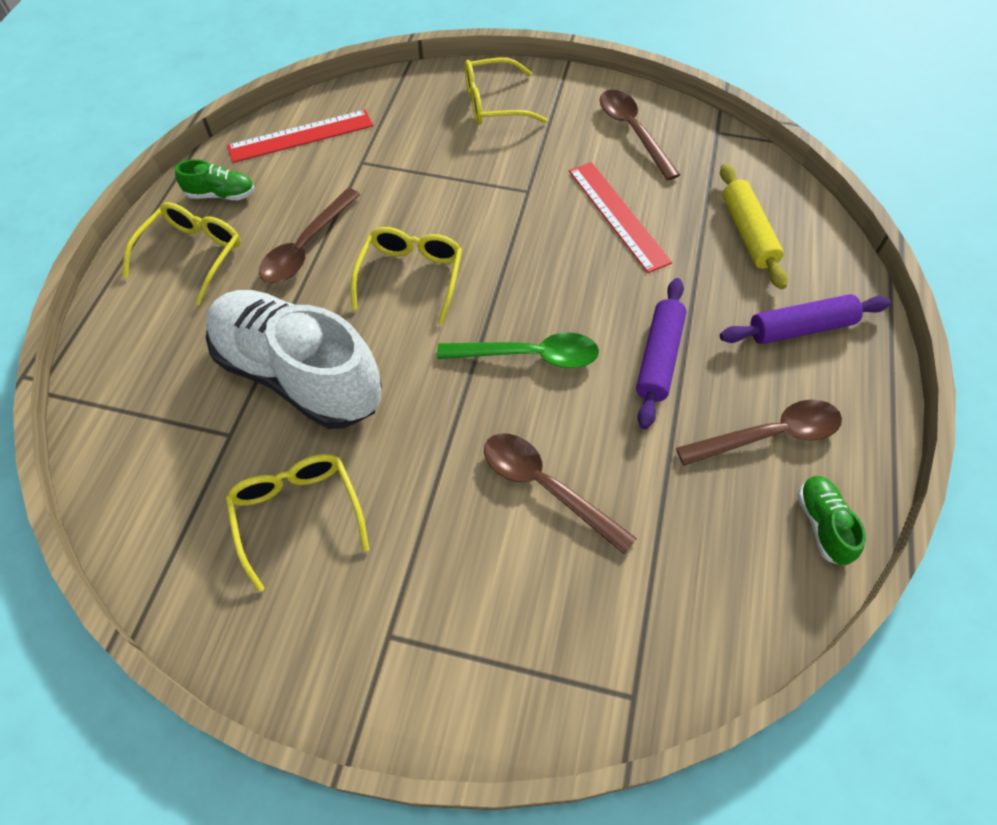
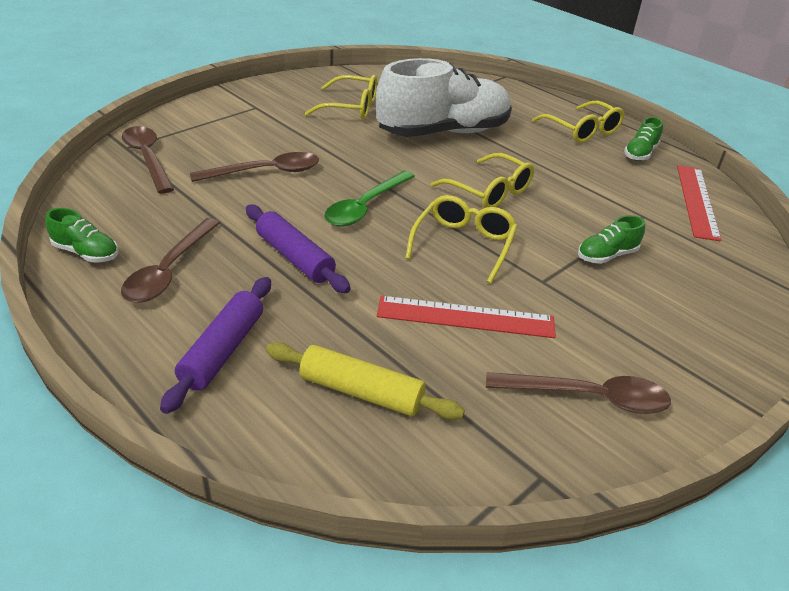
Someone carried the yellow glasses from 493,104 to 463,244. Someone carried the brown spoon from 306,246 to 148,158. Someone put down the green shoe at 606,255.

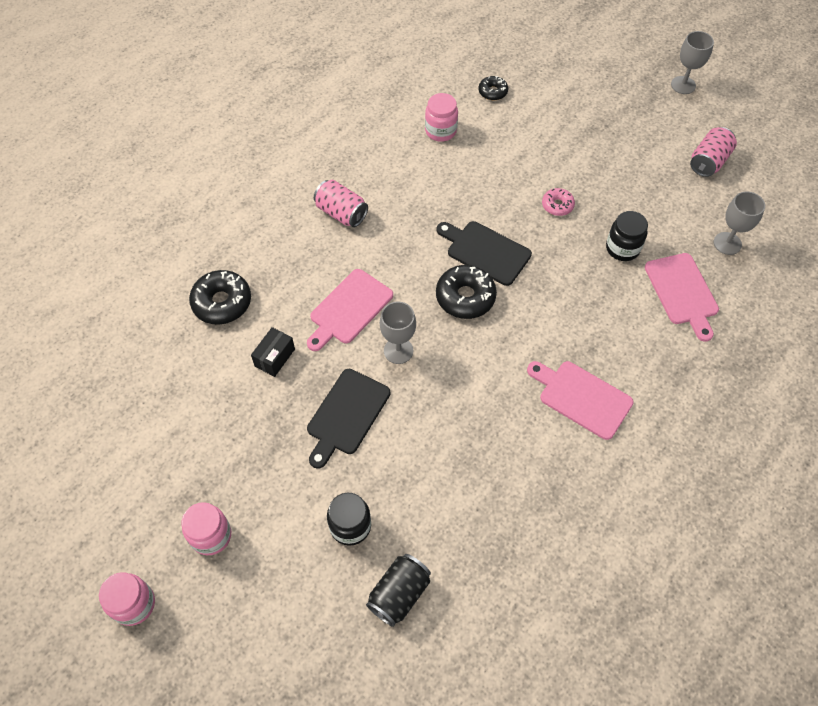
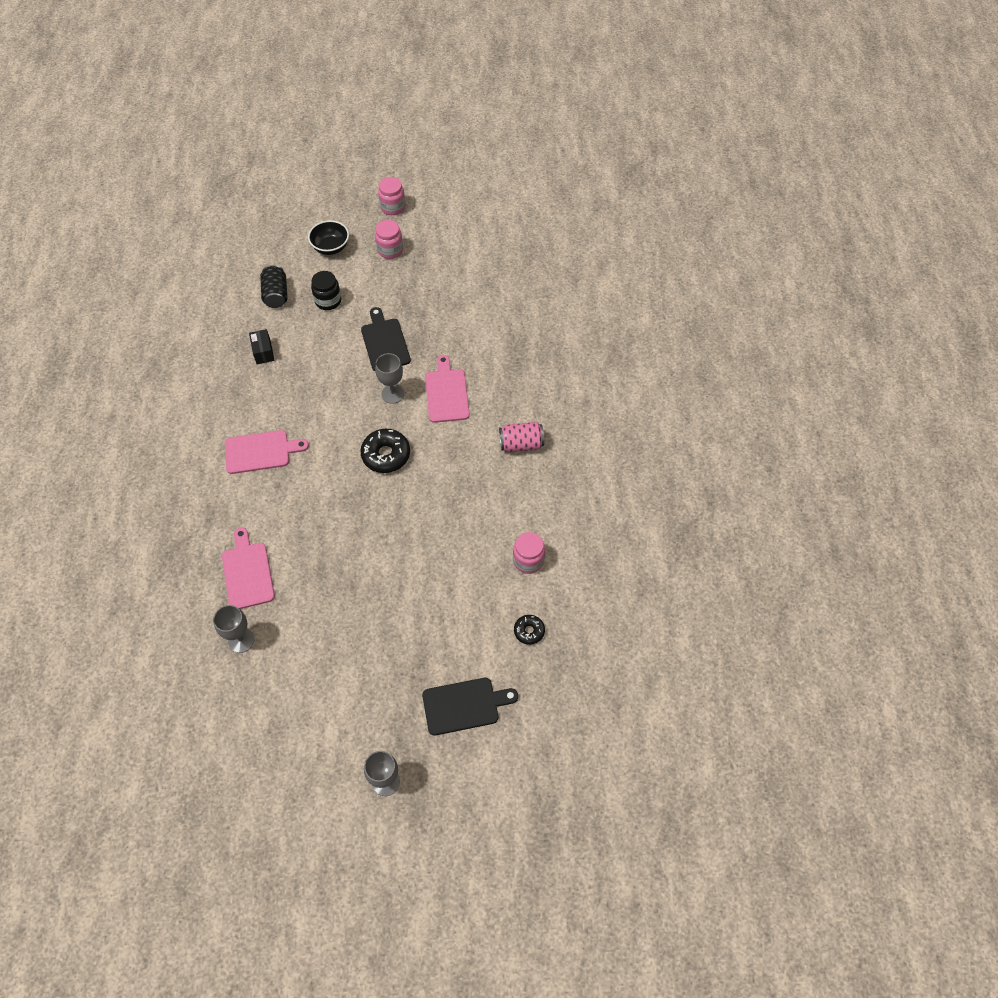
Someone took away the pink can at 708,162. Someone took away the pink donut at 557,205. Someone took away the black jar at 622,248. Someone carried the black cutting board from 485,251 to 464,705. Someone rotated the pink cutting board at 682,292 by 45 degrees clockwise. Someone took away the black donut at 222,302. Someone carried the black box from 275,357 to 263,352. Someone put down the black bowl at 331,247.

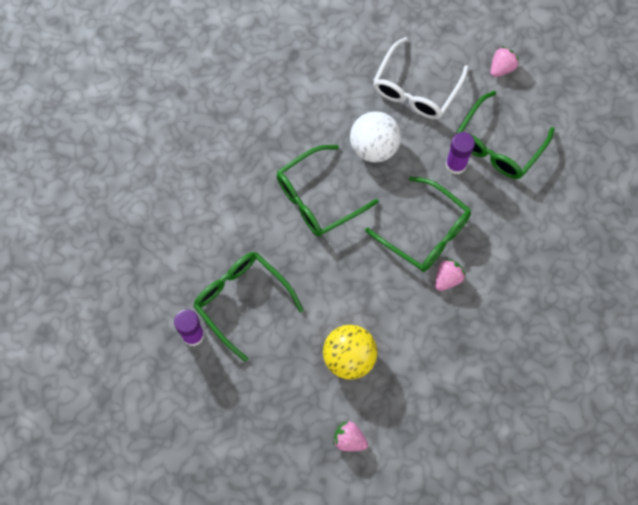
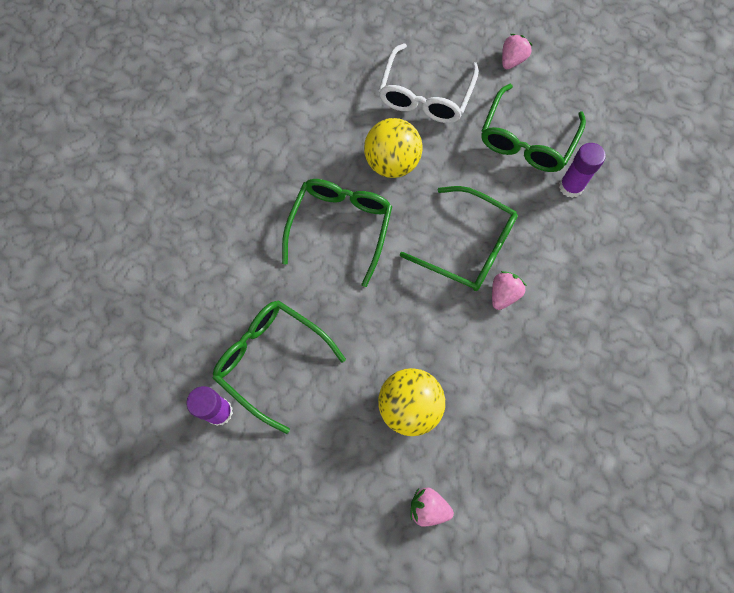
Someone repainted the white ball at 374,147, which became the yellow ball at 392,163. Someone carried the purple glue stick from 456,164 to 570,187. Someone rotated the green glasses at 318,198 by 150 degrees clockwise.

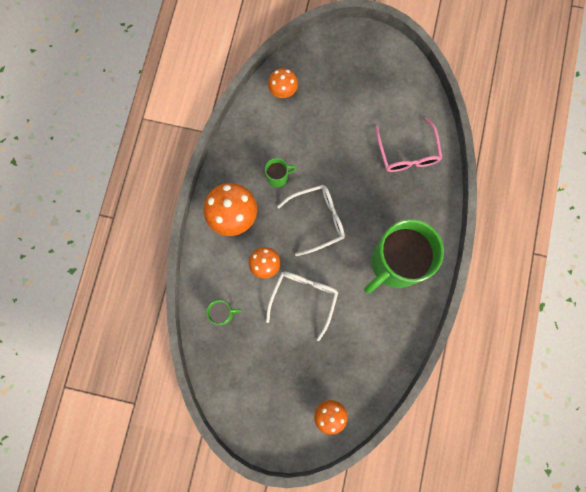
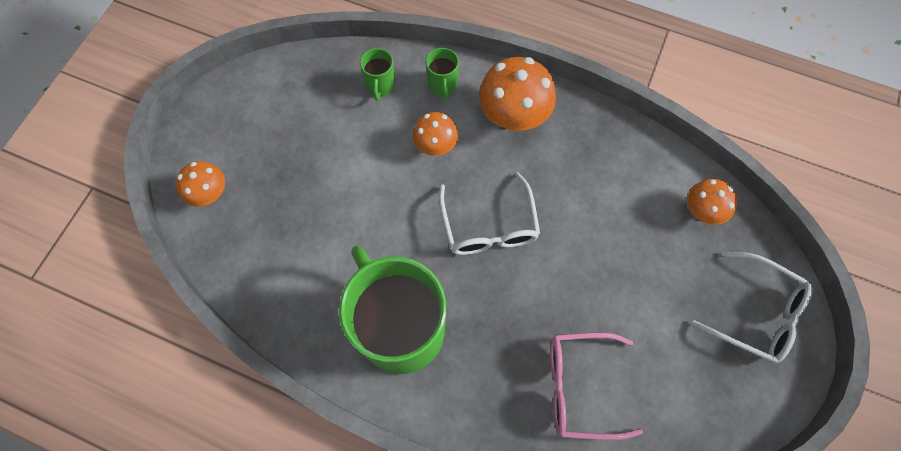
Someone carried the green mug from 278,177 to 442,85. Someone carried the white glasses from 304,299 to 756,313.

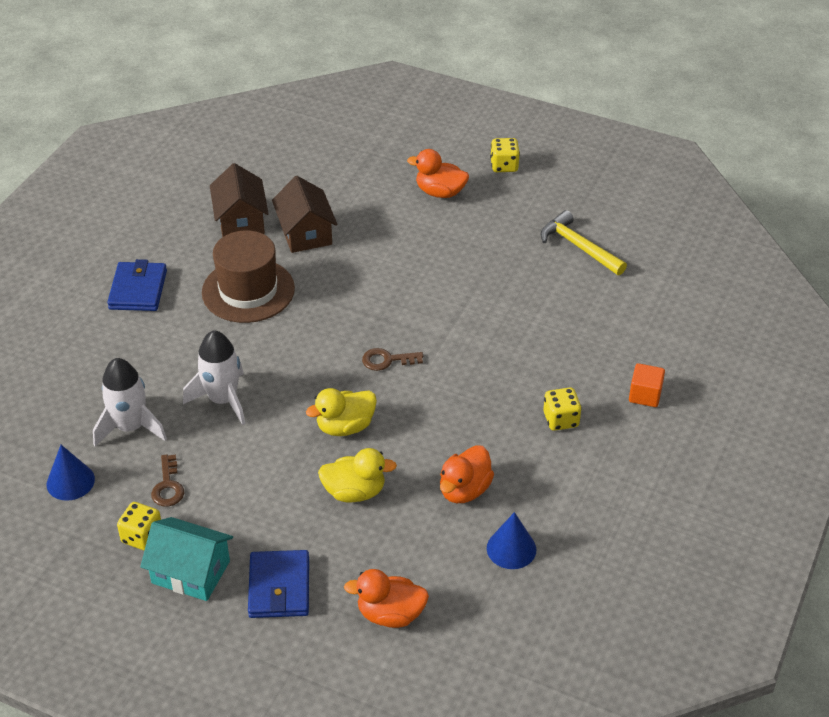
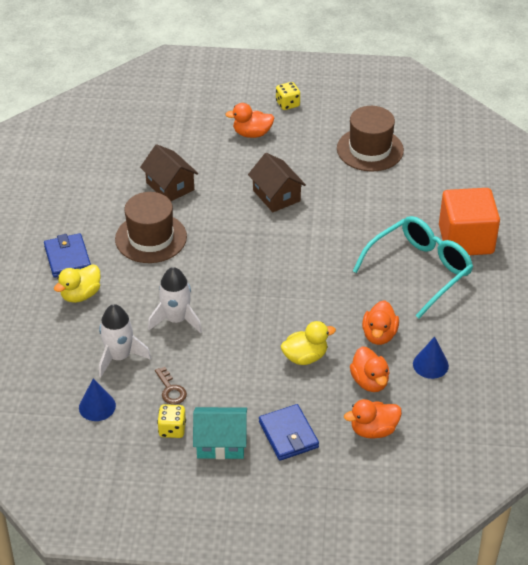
Someone carried the brown house from 241,220 to 276,195. Someone swapped the yellow hammer at 579,247 for the brown hat at 370,149. Someone took away the brown key at 387,360. Someone scaled the orange cube at 645,395 by 2.30. Someone swapped the yellow dice at 561,420 for the turquoise glasses at 419,271. Someone carried the yellow duck from 345,426 to 80,295. Someone put down the orange duck at 369,381.

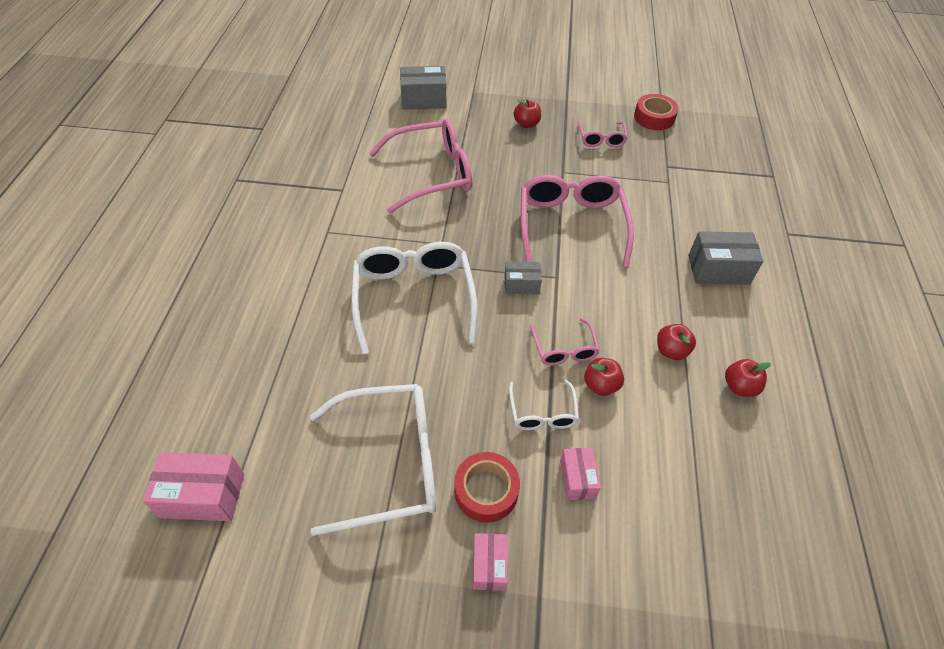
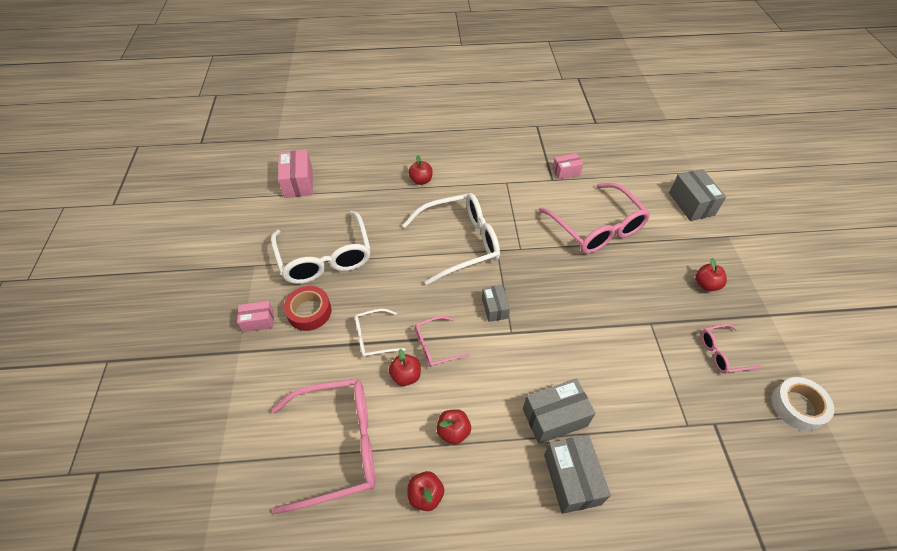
Someone repainted the red tape at 654,117, which became the white tape at 797,406. Someone carried the pink glasses from 571,225 to 338,445. Someone carried the pink box from 577,479 to 566,172. Someone put down the red apple at 421,180. Someone put down the grey box at 554,417.

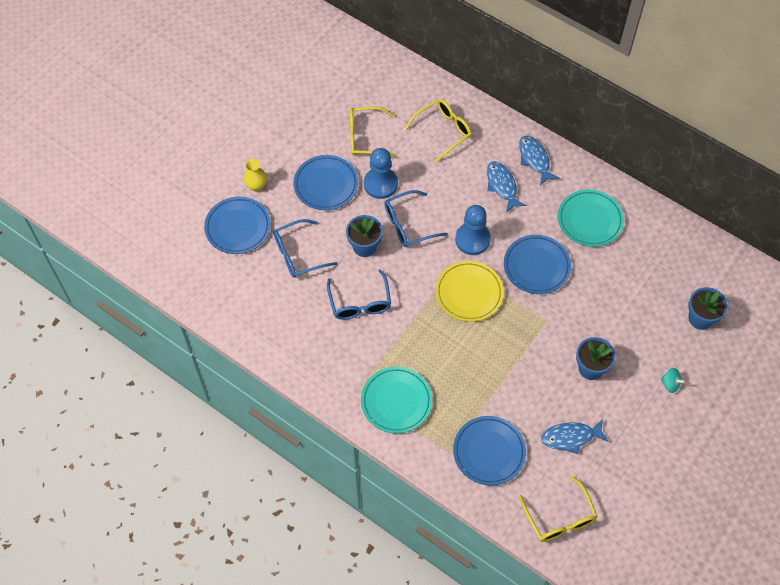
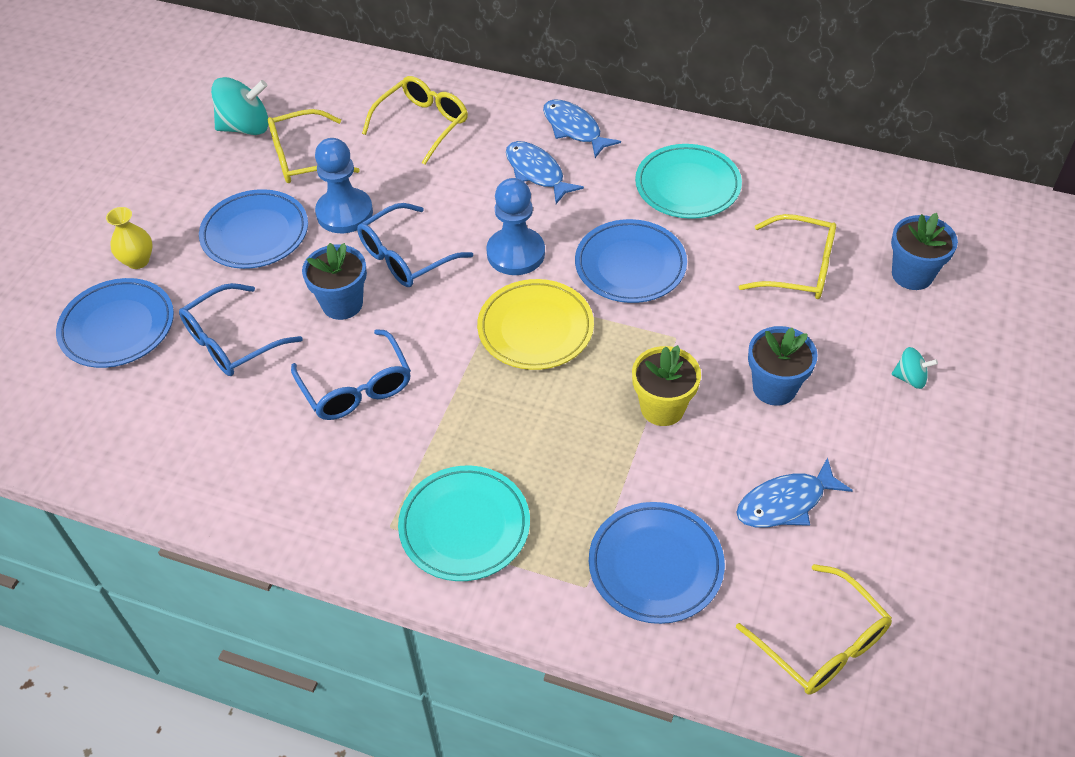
Someone put down the turquoise spinning top at 246,127. Someone put down the yellow glasses at 799,269. Someone put down the yellow flower pot at 662,408.

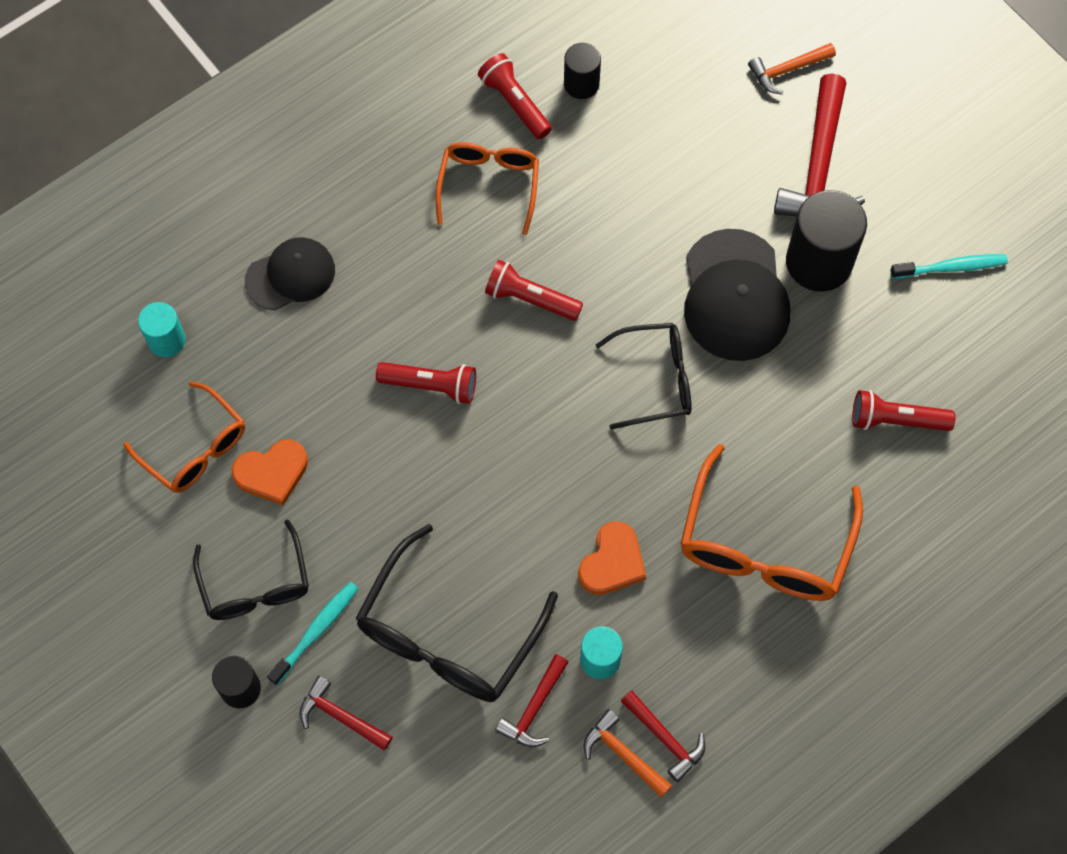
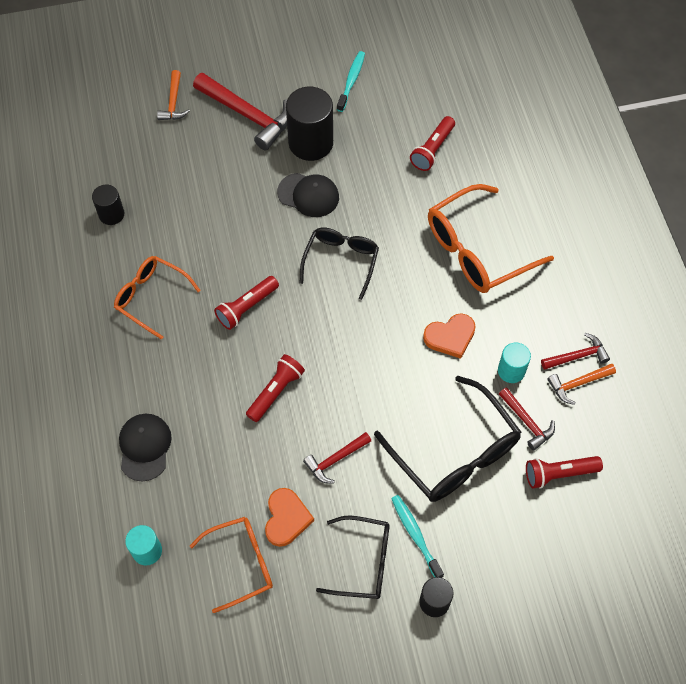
Someone carried the red flashlight from 515,103 to 559,473. Someone scaled the black cap at 735,296 by 0.65. Someone rotated the orange glasses at 765,544 by 105 degrees clockwise. Someone rotated the orange heart at 612,562 by 105 degrees clockwise. Someone carried the red hammer from 341,716 to 335,459.

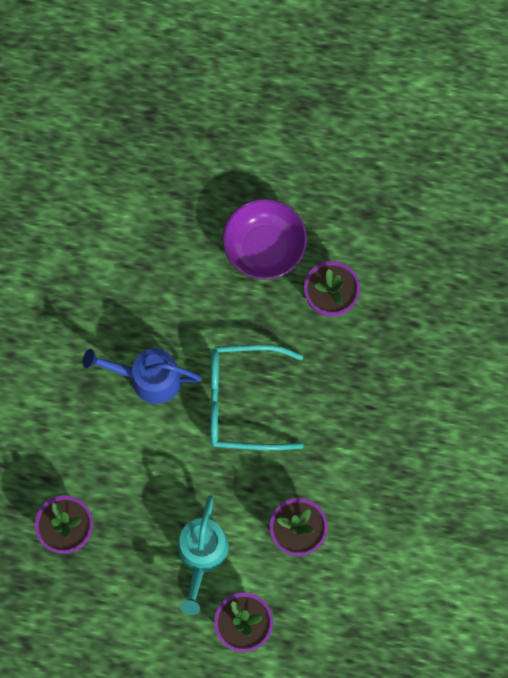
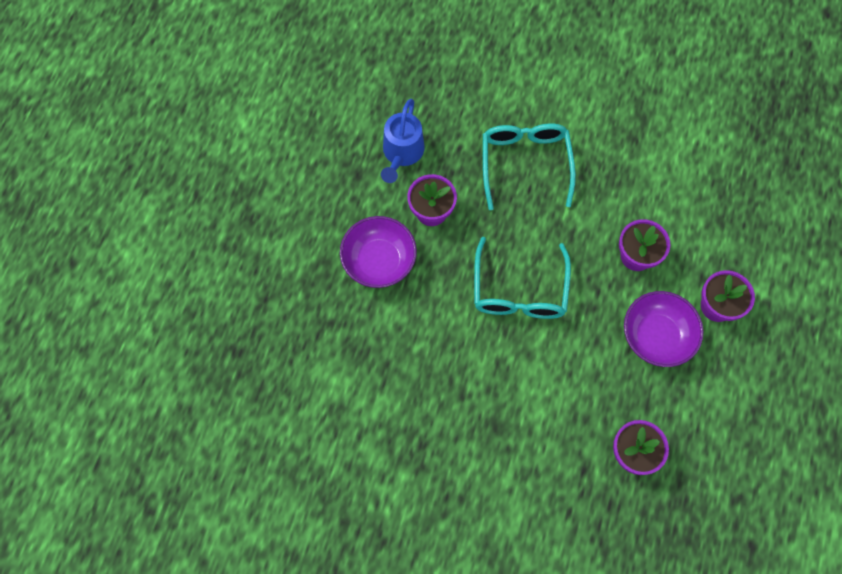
Someone carried the blue watering can from 148,378 to 402,153. Someone swapped the turquoise watering can at 201,555 for the purple bowl at 656,336. Someone put down the turquoise glasses at 525,162.

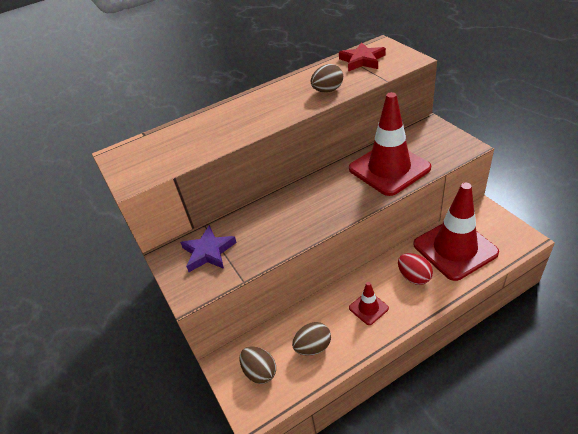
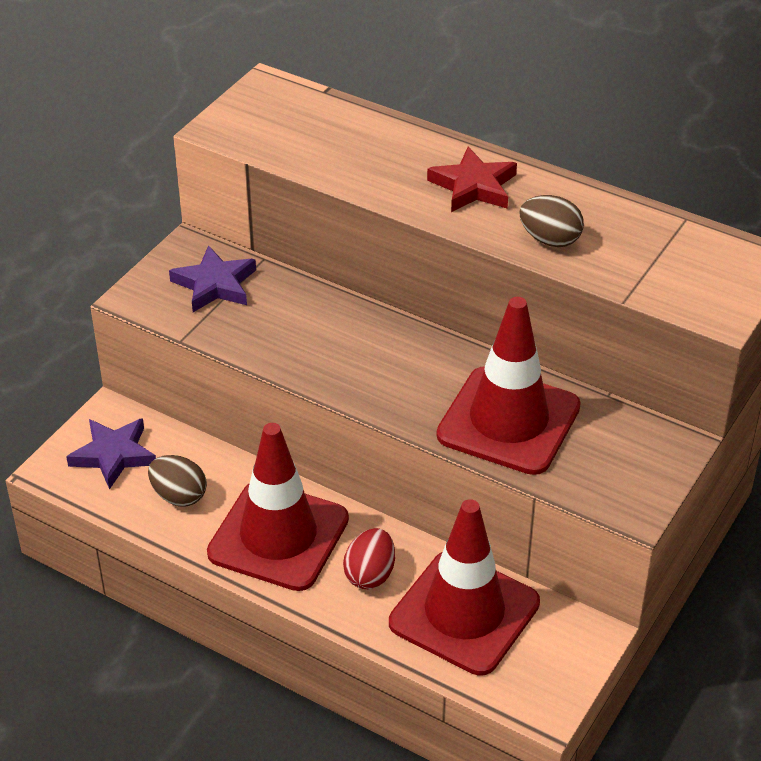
Someone carried the red star from 362,60 to 473,186. Someone scaled the red traffic cone at 368,308 by 2.24. Someone swapped the brown egg at 260,372 for the purple star at 114,455.

